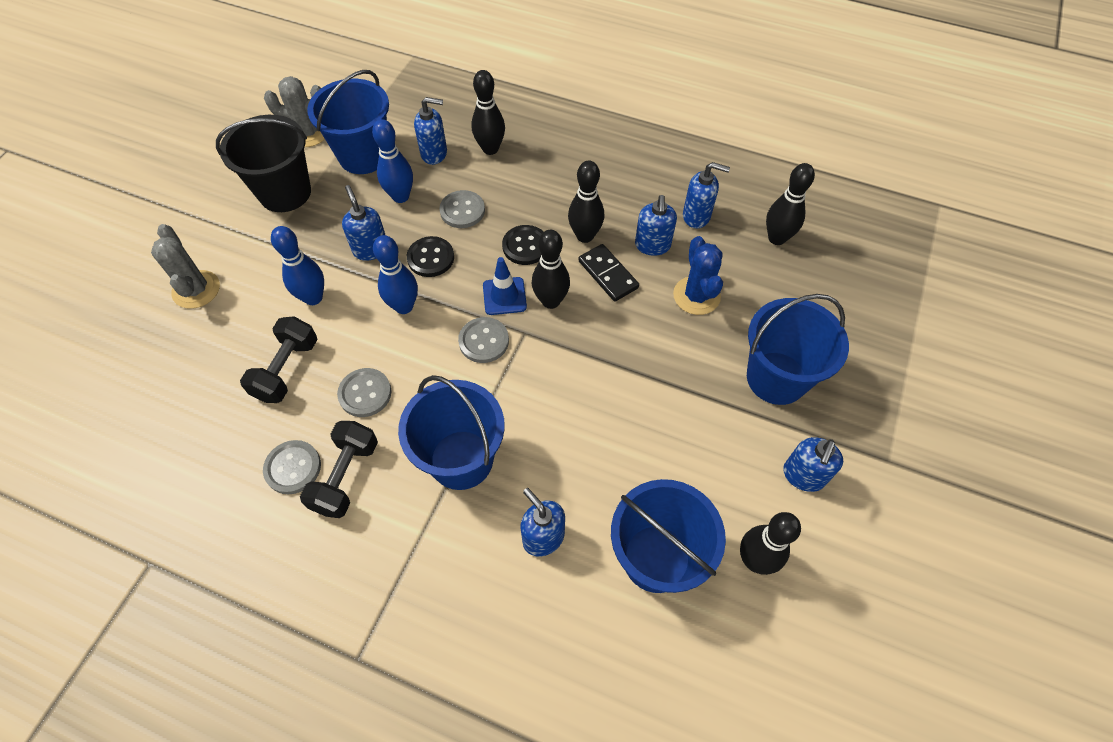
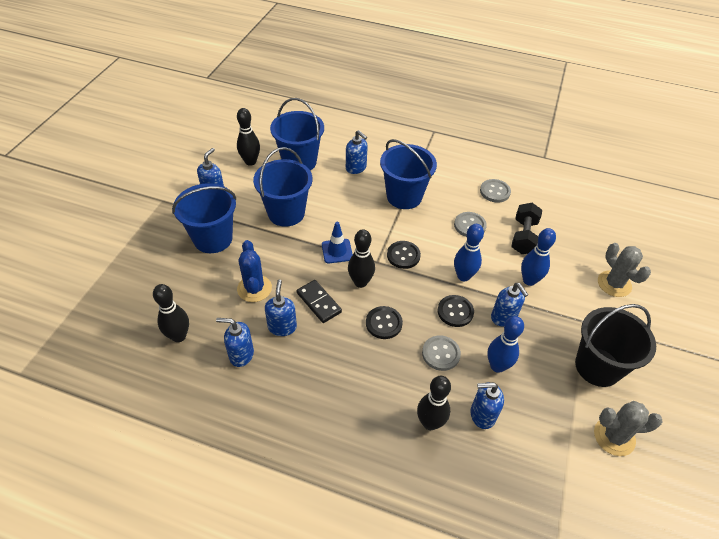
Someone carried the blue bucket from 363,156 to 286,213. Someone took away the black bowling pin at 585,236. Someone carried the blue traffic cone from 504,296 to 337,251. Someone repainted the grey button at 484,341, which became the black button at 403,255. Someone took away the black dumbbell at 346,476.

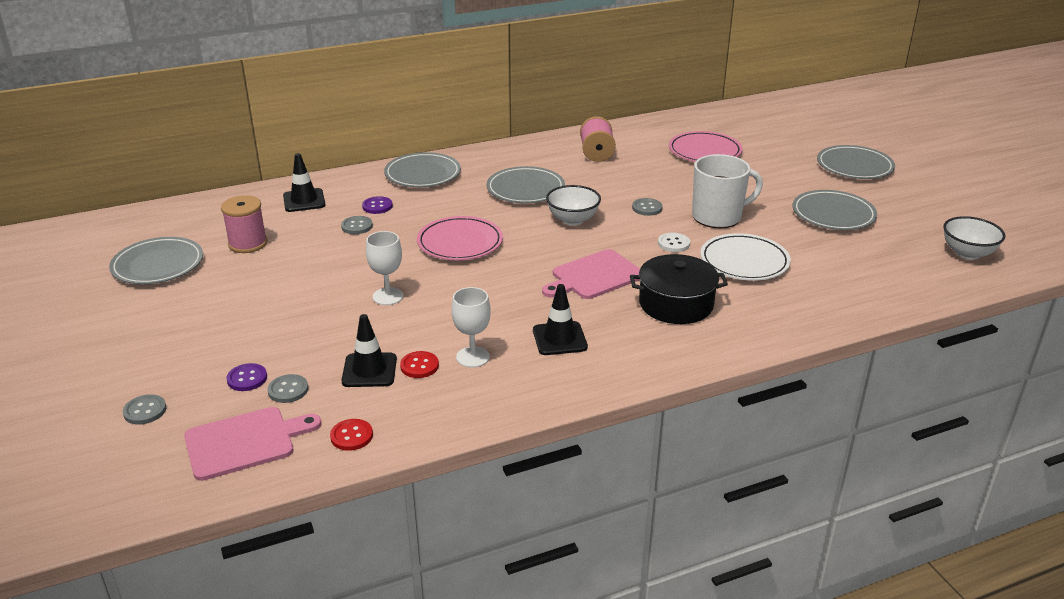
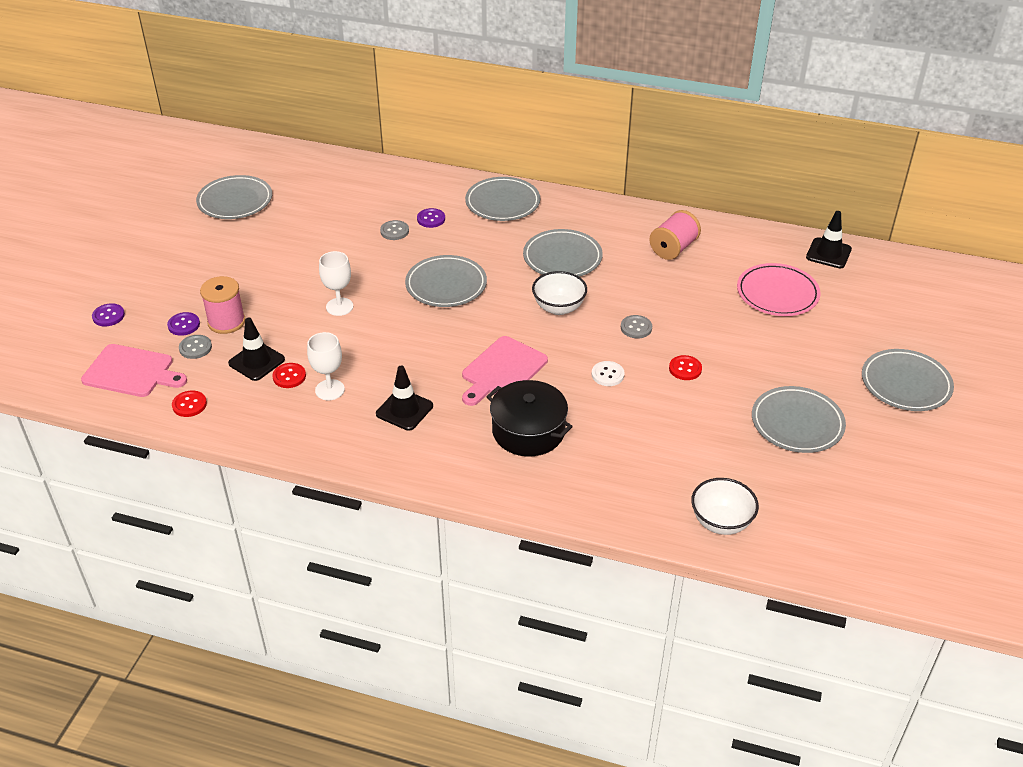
Someone carried the black traffic cone from 304,201 to 828,253. Someone swapped the white mug at 718,217 for the red button at 685,369. Someone carried the pink spool from 248,243 to 226,322. Someone repainted the pink plate at 460,243, which became the grey plate at 446,285. Someone carried the white bowl from 967,253 to 721,522. Someone took away the white plate at 744,261. Someone rotated the pink cutting board at 594,276 by 60 degrees counterclockwise. Someone repainted the grey button at 145,411, which became the purple button at 108,316.

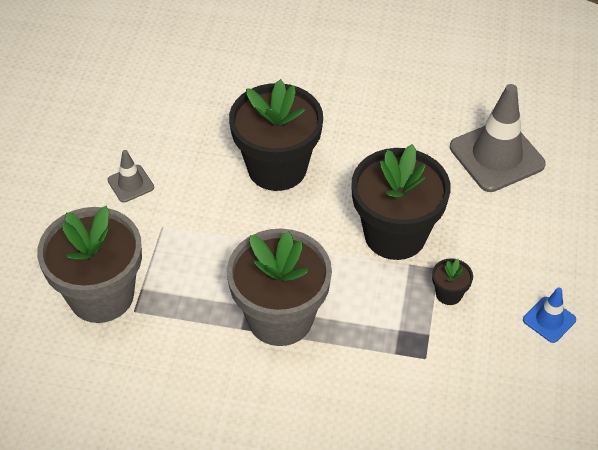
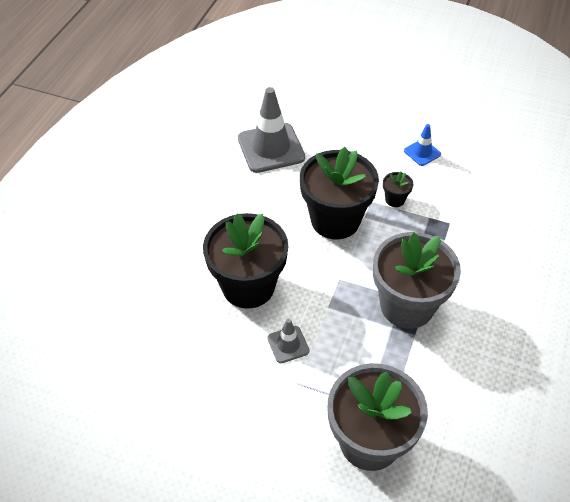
Someone carried the grey traffic cone from 130,184 to 288,344.

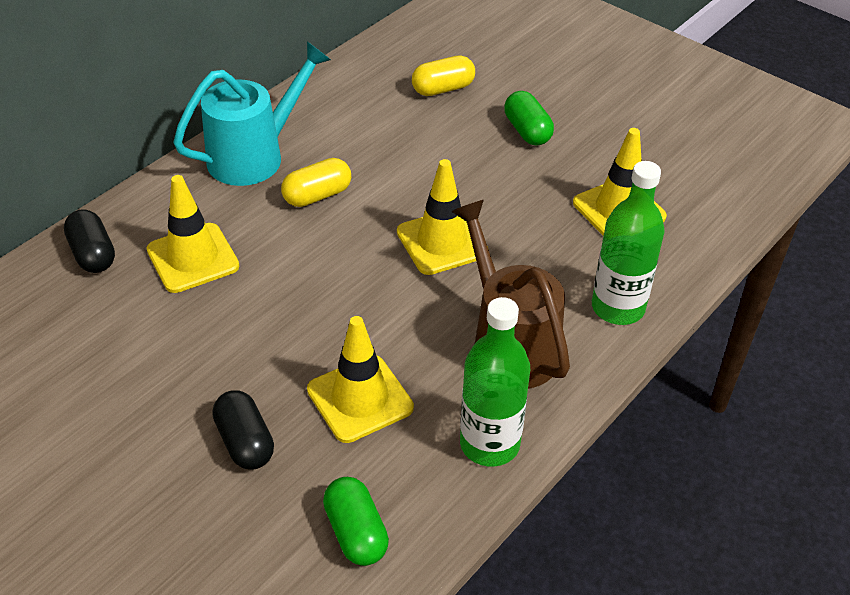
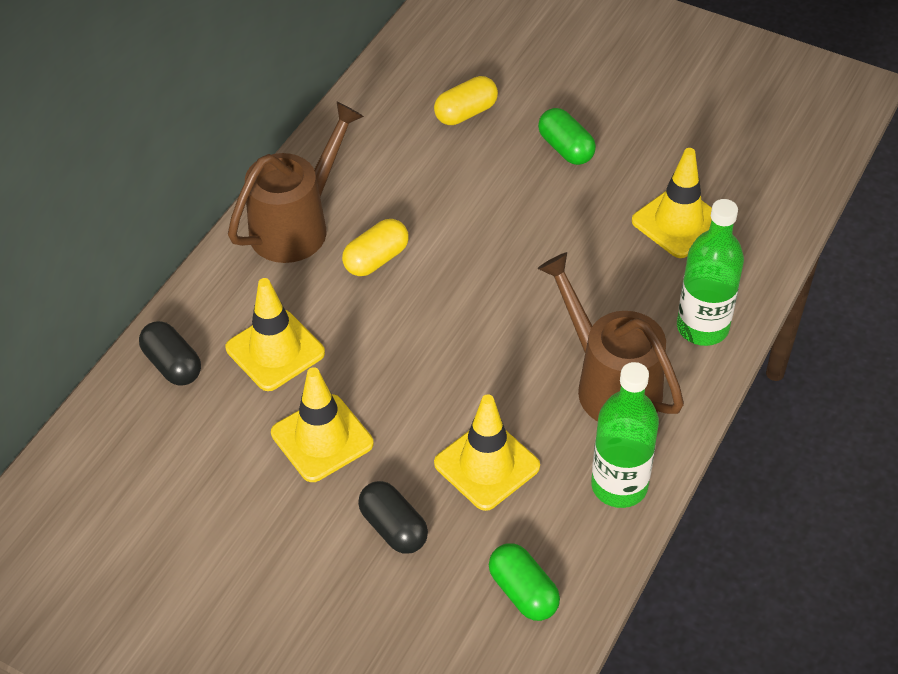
Someone repainted the turquoise watering can at 255,155, which became the brown watering can at 297,224. Someone carried the yellow traffic cone from 442,242 to 322,438.

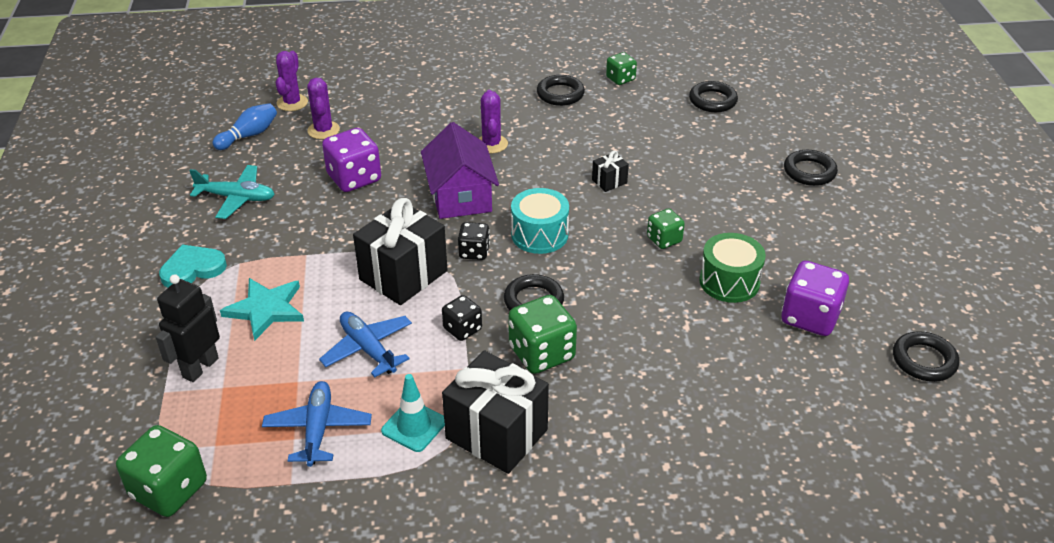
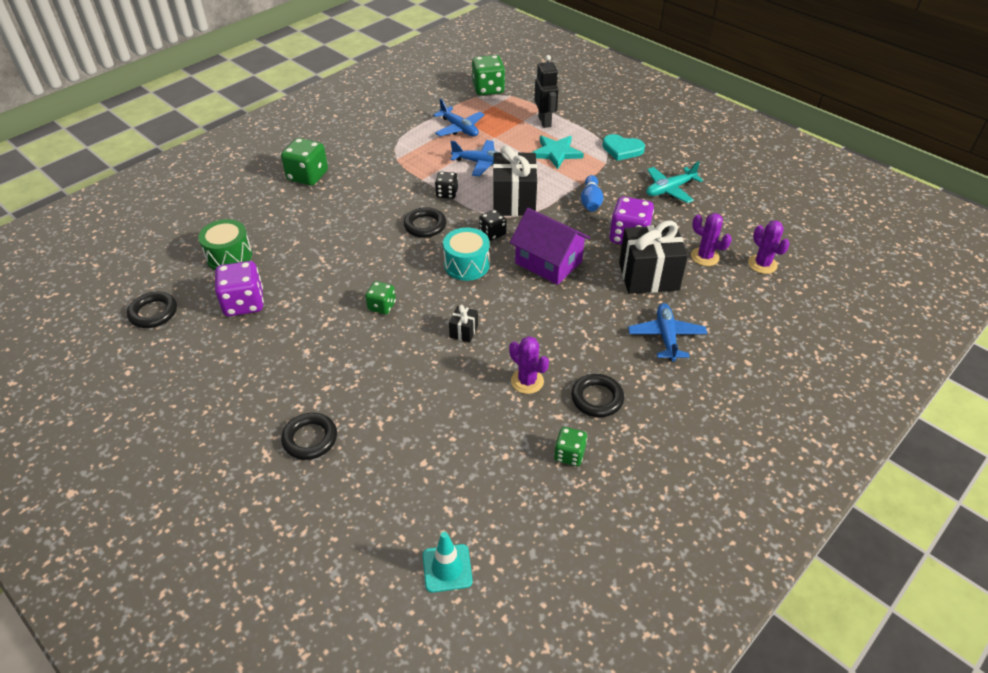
Someone took away the black ring at 712,100. Someone carried the purple cactus from 491,144 to 527,381. Someone carried the blue bowling pin from 249,135 to 591,201. Someone carried the green drum from 729,282 to 229,256. Someone rotated the turquoise heart at 192,269 by 90 degrees clockwise. Someone carried the green dice from 541,353 to 307,176. Someone carried the black gift from 496,434 to 648,276. Someone carried the turquoise traffic cone from 414,426 to 447,568. Someone put down the blue plane at 666,337.

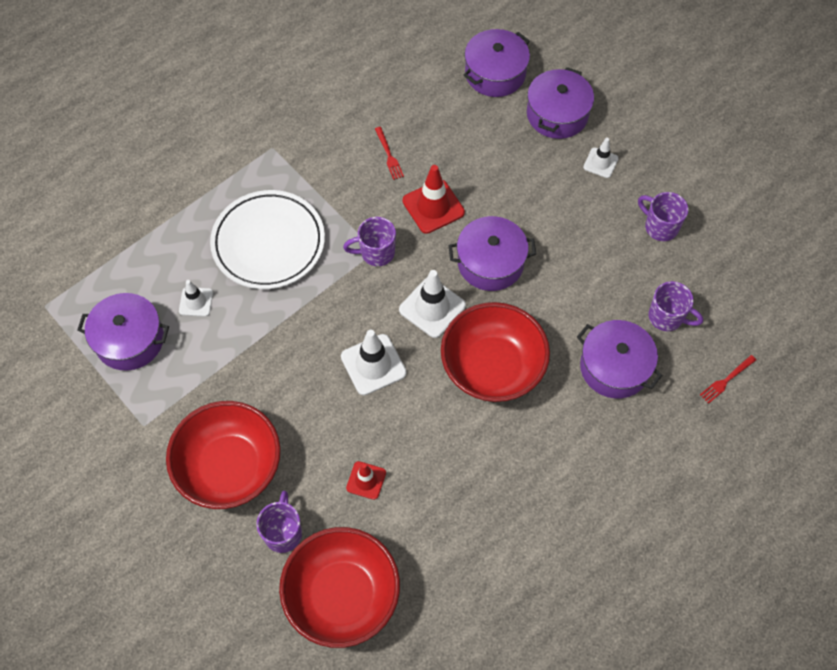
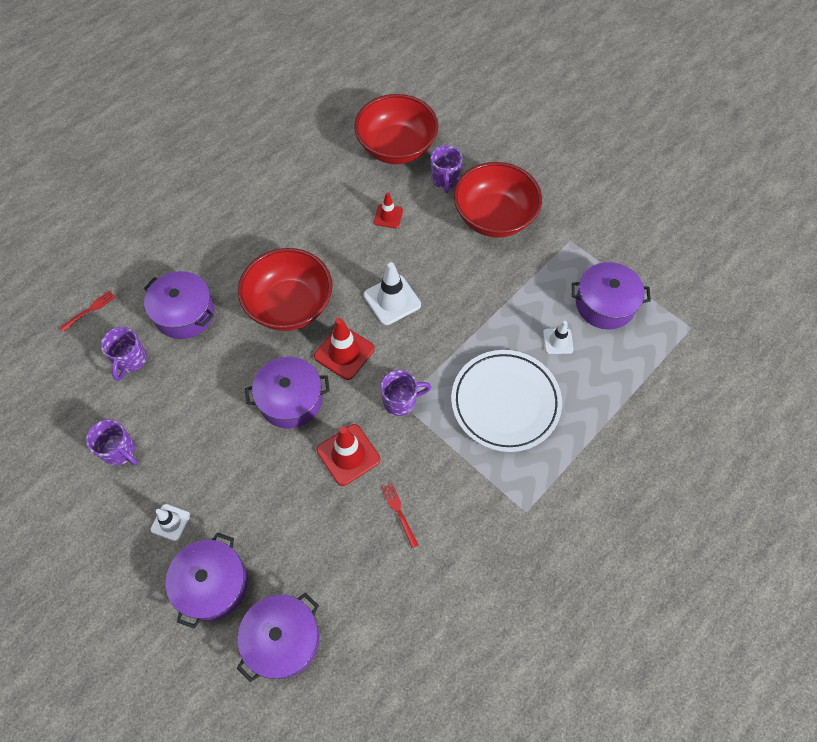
Someone repainted the white traffic cone at 432,307, which became the red traffic cone at 344,352. Someone rotated the purple mug at 667,317 by 105 degrees counterclockwise.

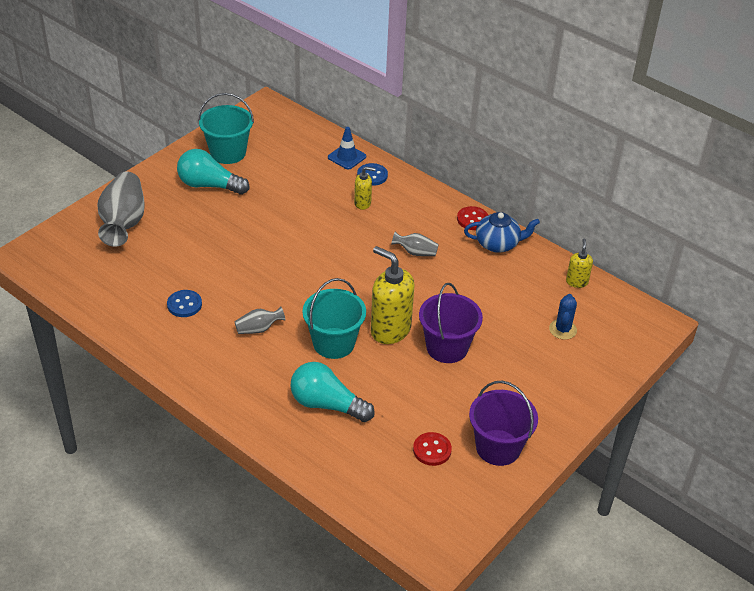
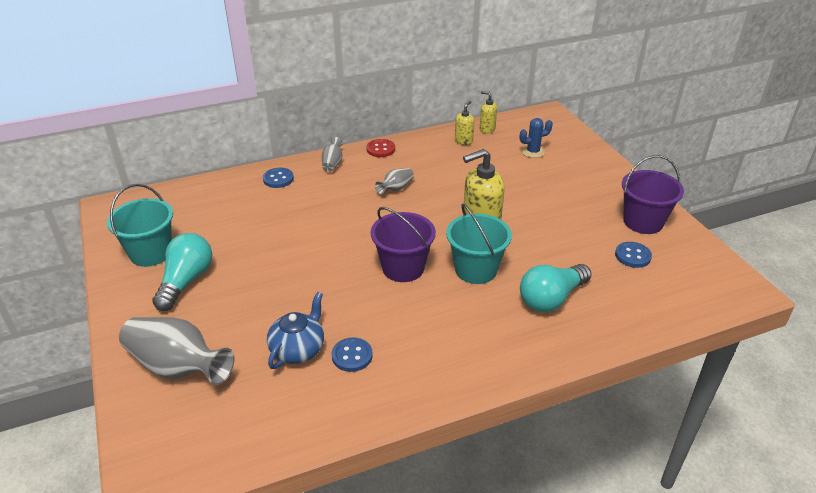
Someone took away the blue traffic cone at 347,157. Someone rotated the turquoise light bulb at 209,185 by 150 degrees clockwise. Someone carried the yellow soap dispenser from 363,203 to 463,141. Someone carried the blue teapot from 498,244 to 298,349. Someone carried the purple bucket from 447,347 to 403,268. Someone rotated the blue cactus at 562,329 by 60 degrees counterclockwise. Someone carried the grey vase from 258,329 to 332,163. Someone repainted the red button at 432,450, which became the blue button at 632,256.

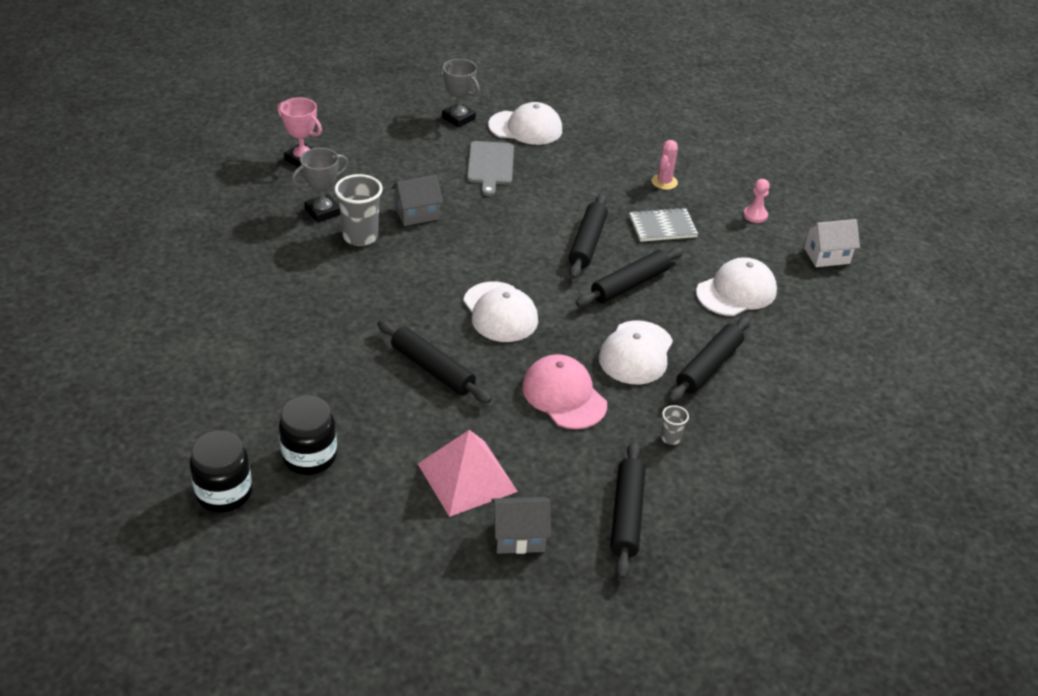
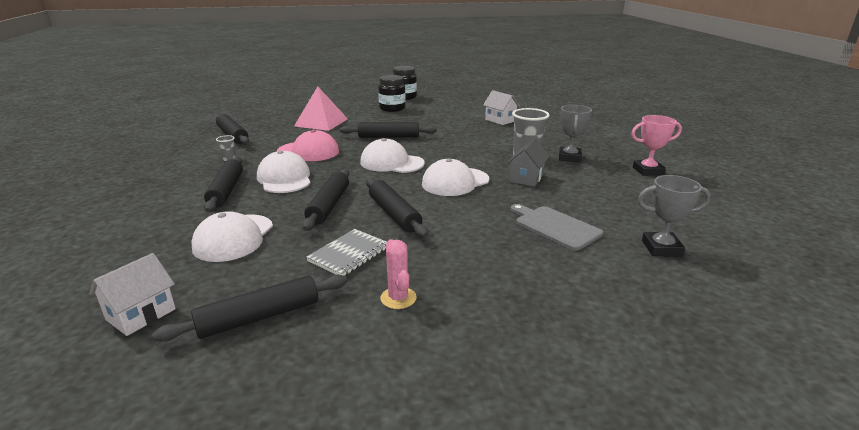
Someone carried the white cap from 525,128 to 455,182. Someone swapped the pink pawn at 755,215 for the black rolling pin at 259,317. Someone took away the grey house at 519,537. Someone put down the white house at 500,120.

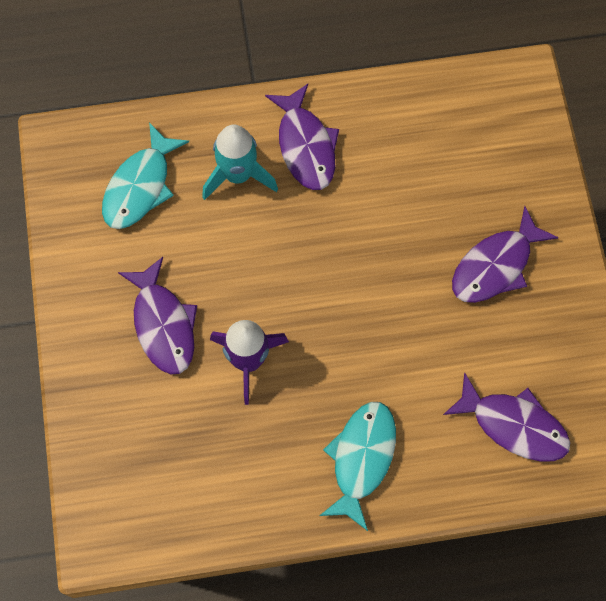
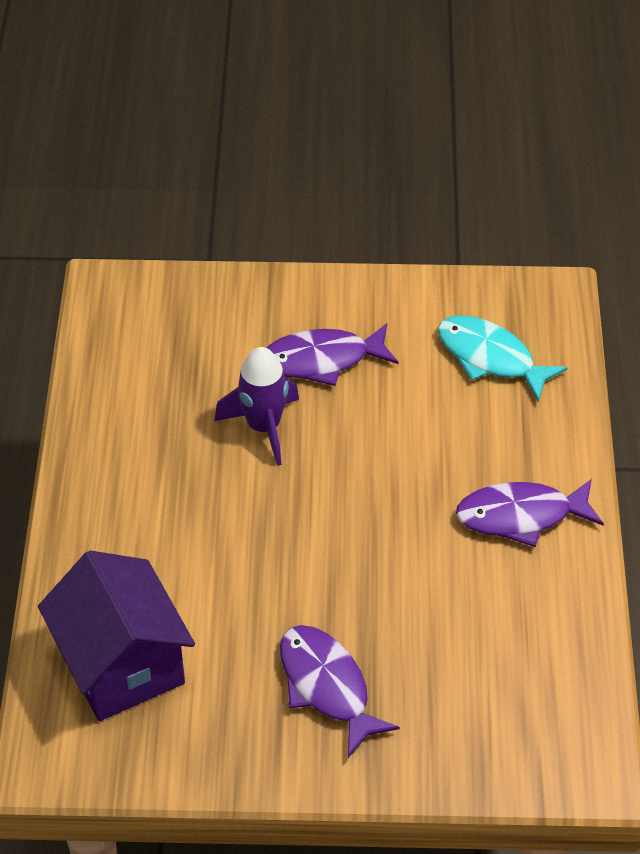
Someone took away the turquoise rocket at 238,175. Someone swapped the purple fish at 513,425 for the purple house at 122,665. Someone took away the turquoise fish at 361,459.

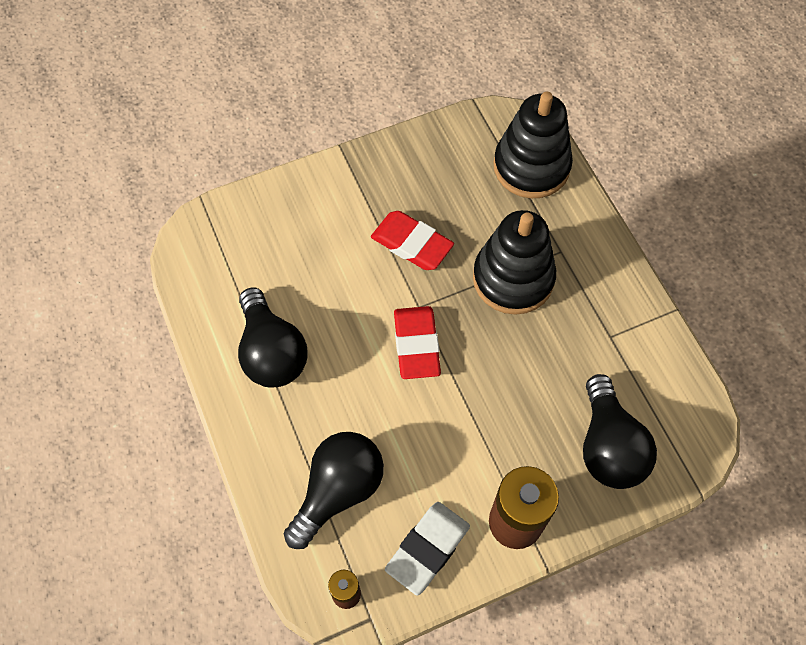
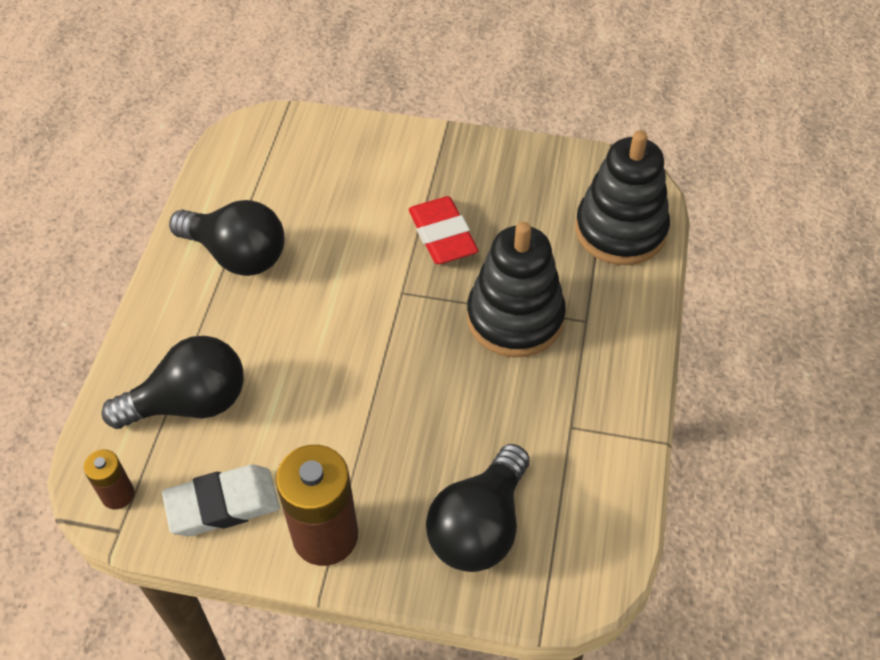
Someone rotated the black light bulb at 271,352 by 75 degrees counterclockwise. Someone took away the red eraser at 416,345.

